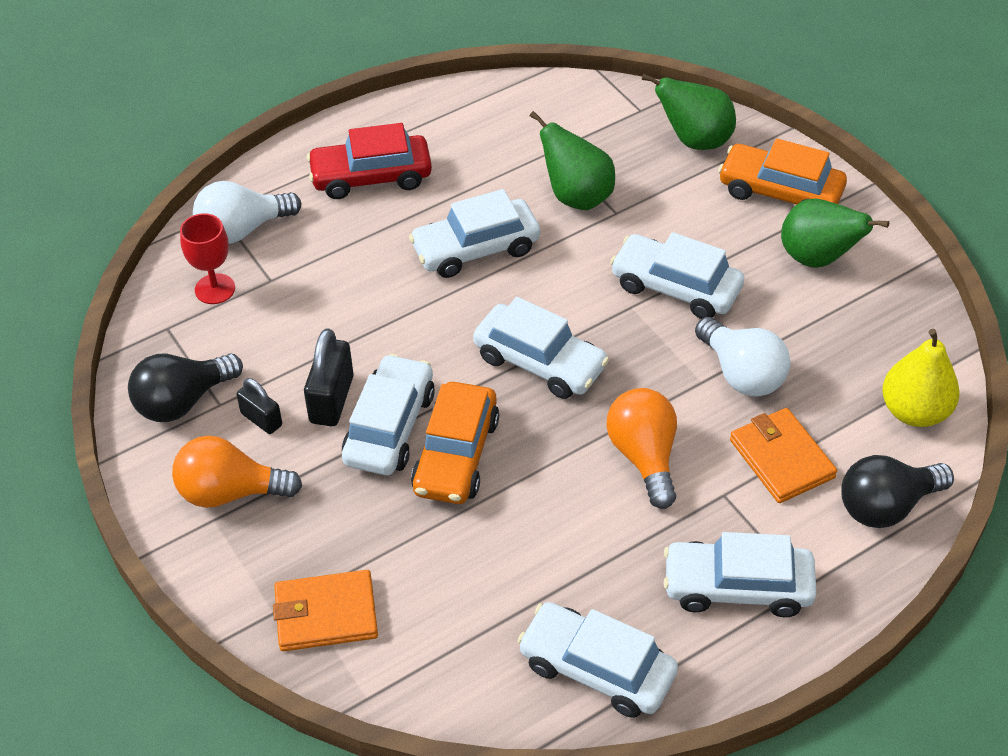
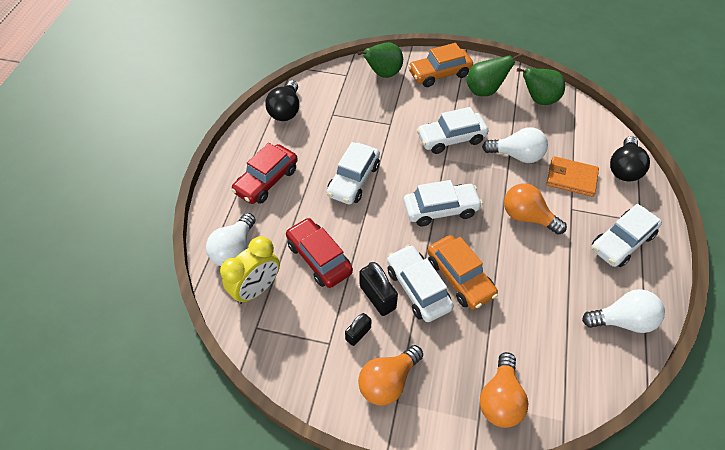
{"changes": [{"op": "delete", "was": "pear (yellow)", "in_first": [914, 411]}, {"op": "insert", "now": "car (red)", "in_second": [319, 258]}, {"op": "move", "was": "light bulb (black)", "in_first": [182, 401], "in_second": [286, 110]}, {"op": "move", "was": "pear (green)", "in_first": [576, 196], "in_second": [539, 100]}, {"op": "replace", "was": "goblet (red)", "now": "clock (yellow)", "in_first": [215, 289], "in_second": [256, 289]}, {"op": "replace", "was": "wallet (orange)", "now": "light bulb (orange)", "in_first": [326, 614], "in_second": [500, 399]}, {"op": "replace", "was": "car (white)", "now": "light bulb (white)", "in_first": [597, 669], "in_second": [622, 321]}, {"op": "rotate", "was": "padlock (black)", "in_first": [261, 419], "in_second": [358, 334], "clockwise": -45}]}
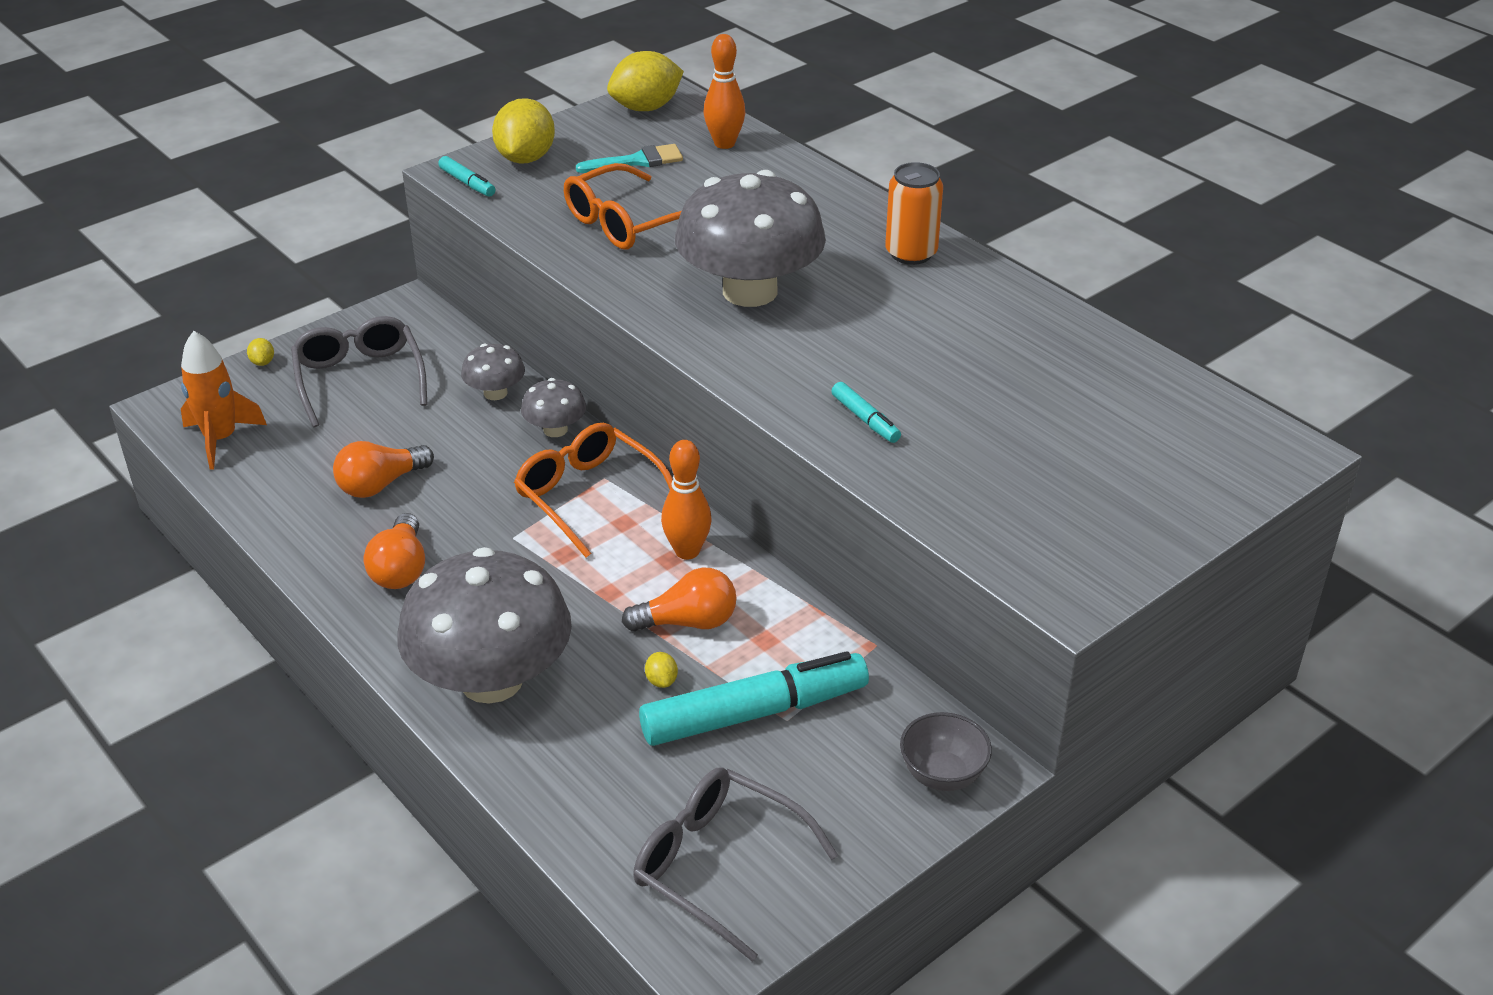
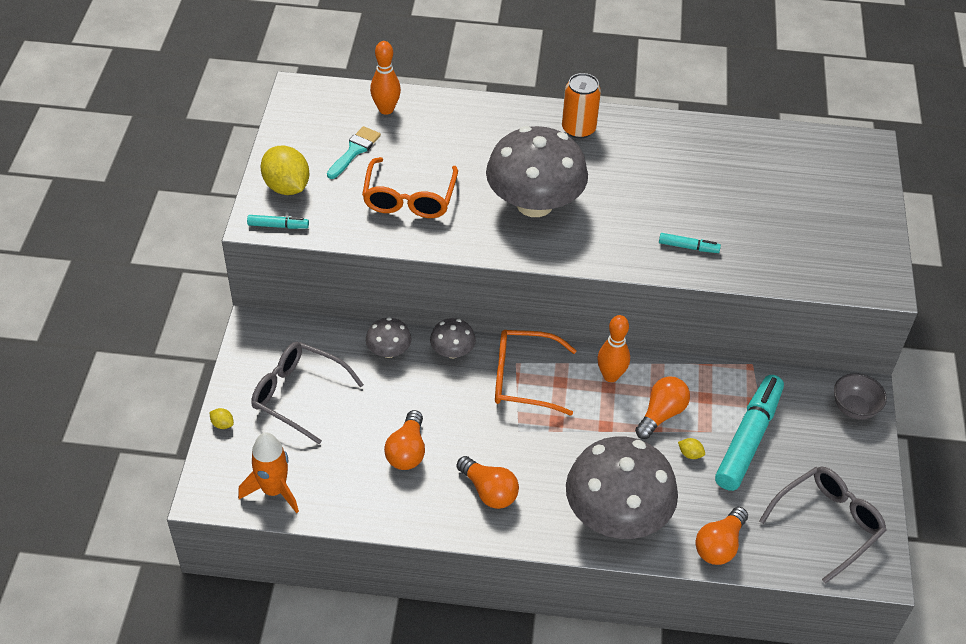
{"changes": [{"op": "delete", "was": "lemon (yellow)", "in_first": [646, 108]}, {"op": "insert", "now": "light bulb (orange)", "in_second": [719, 545]}, {"op": "rotate", "was": "glasses (grey)", "in_first": [718, 866], "in_second": [827, 524], "clockwise": 150}]}
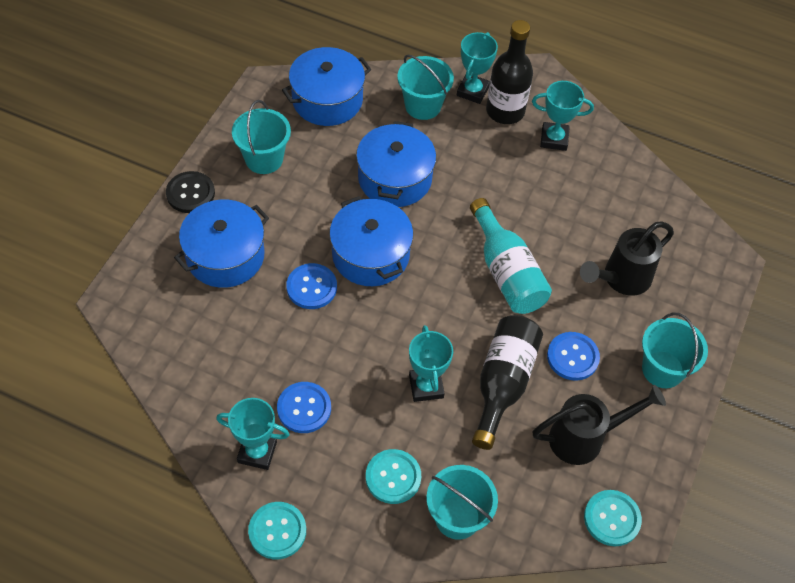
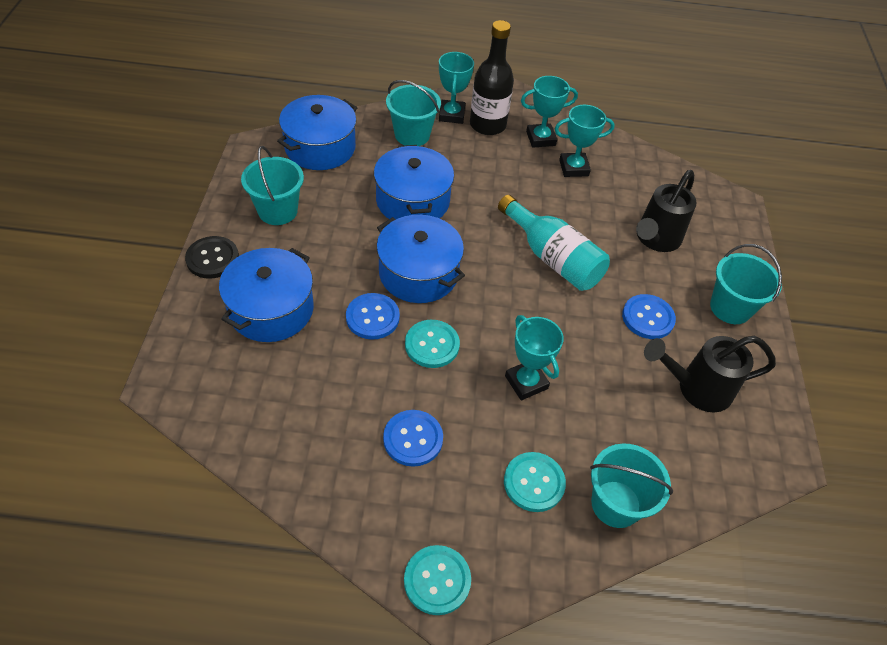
{"changes": [{"op": "delete", "was": "bottle (black)", "in_first": [503, 383]}, {"op": "move", "was": "trophy (turquoise)", "in_first": [257, 452], "in_second": [573, 168]}, {"op": "move", "was": "button (turquoise)", "in_first": [612, 518], "in_second": [432, 345]}, {"op": "rotate", "was": "watering can (black)", "in_first": [585, 438], "in_second": [696, 388], "clockwise": -150}]}
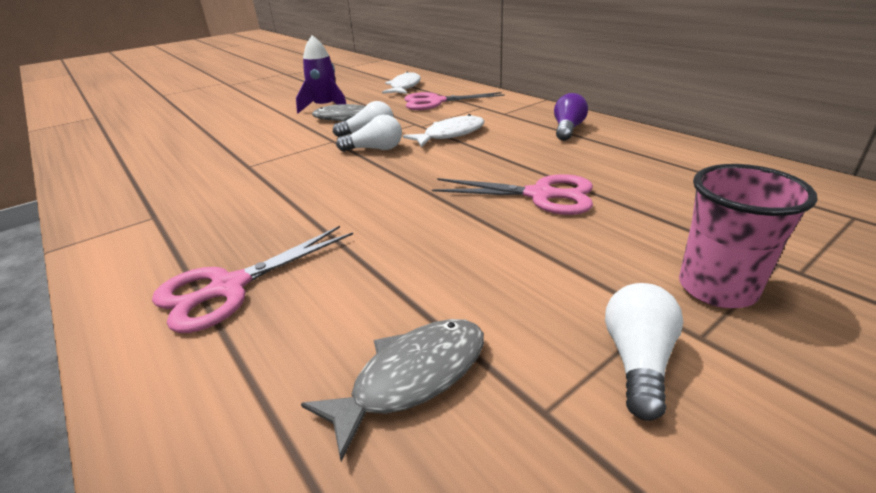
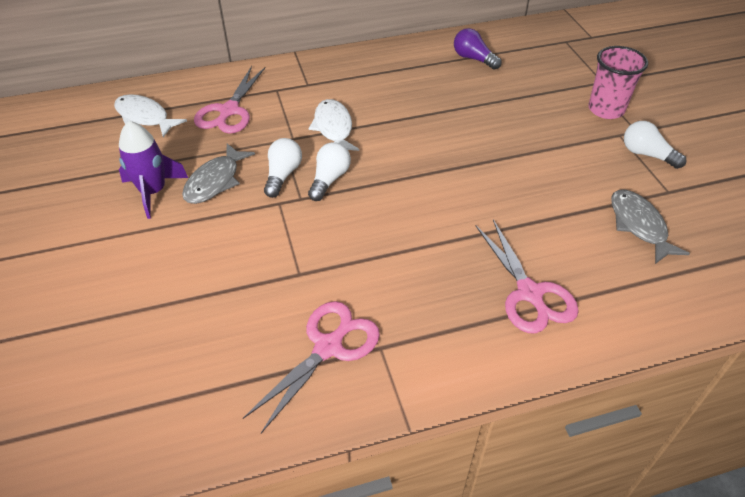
{"changes": [{"op": "move", "was": "scissors (pink)", "in_first": [540, 195], "in_second": [328, 347]}, {"op": "move", "was": "light bulb (purple)", "in_first": [567, 129], "in_second": [473, 59]}]}
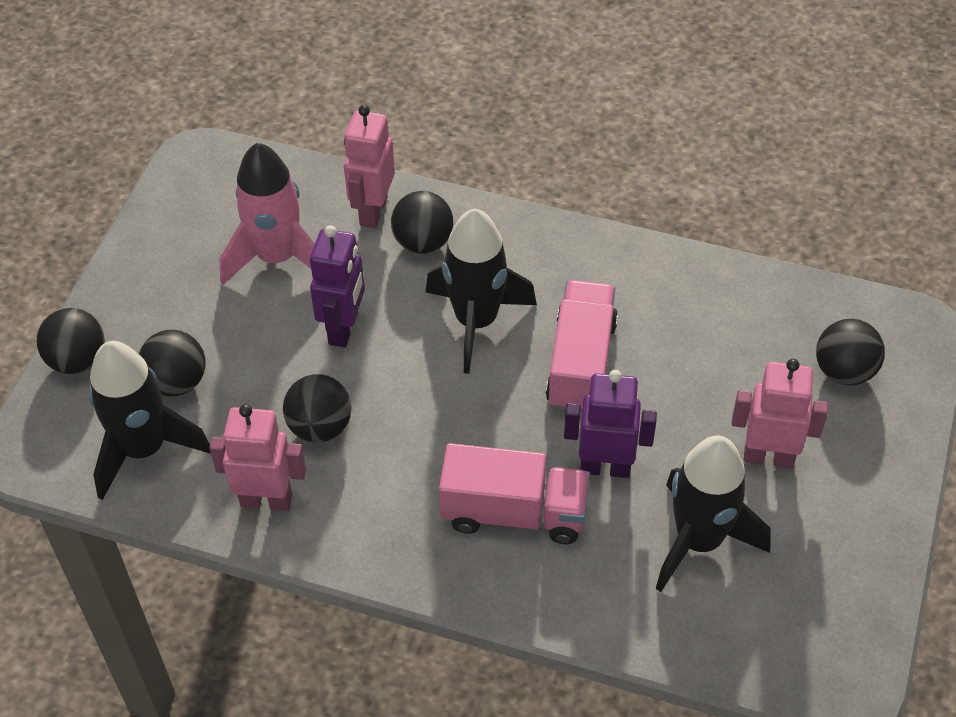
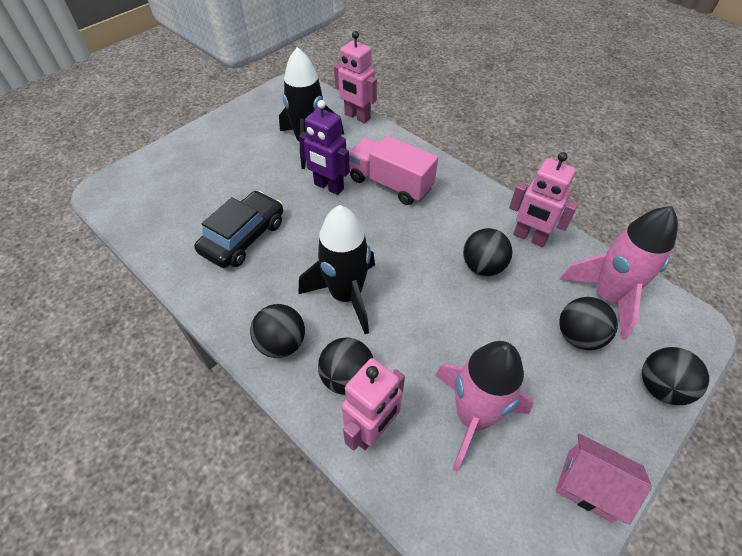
{"changes": [{"op": "delete", "was": "robot (purple)", "in_first": [344, 328]}, {"op": "delete", "was": "truck (pink)", "in_first": [581, 364]}, {"op": "insert", "now": "car (black)", "in_second": [243, 237]}, {"op": "insert", "now": "house (pink)", "in_second": [589, 485]}, {"op": "move", "was": "robot (pink)", "in_first": [768, 456], "in_second": [357, 117]}, {"op": "move", "was": "ball (black)", "in_first": [844, 371], "in_second": [281, 343]}, {"op": "recolor", "was": "rocket (black)", "now": "rocket (pink)", "in_first": [144, 449], "in_second": [607, 296]}]}
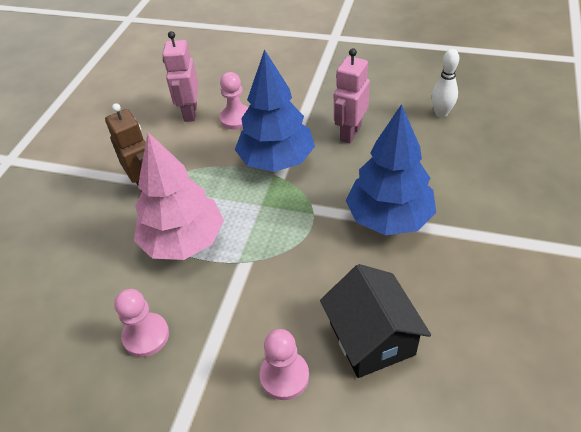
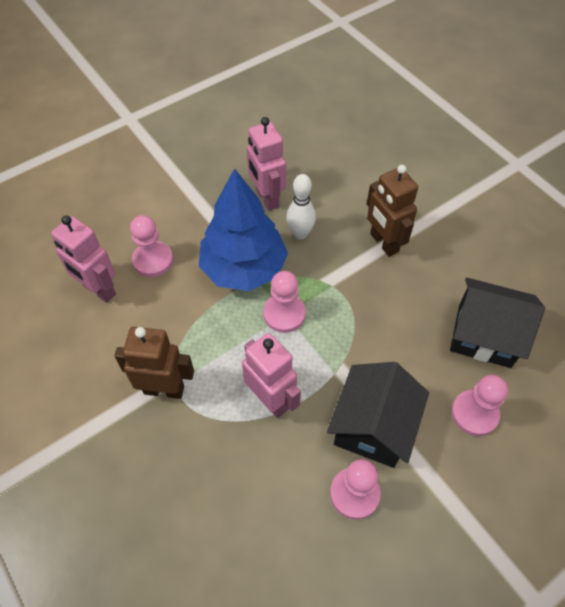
{"changes": [{"op": "insert", "now": "pawn (pink)", "in_second": [284, 314]}, {"op": "insert", "now": "house (black)", "in_second": [373, 427]}, {"op": "move", "was": "bowling pin (white)", "in_first": [441, 113], "in_second": [300, 234]}, {"op": "replace", "was": "tree (pink)", "now": "robot (pink)", "in_first": [184, 241], "in_second": [271, 399]}, {"op": "replace", "was": "tree (blue)", "now": "robot (brown)", "in_first": [389, 218], "in_second": [383, 243]}]}
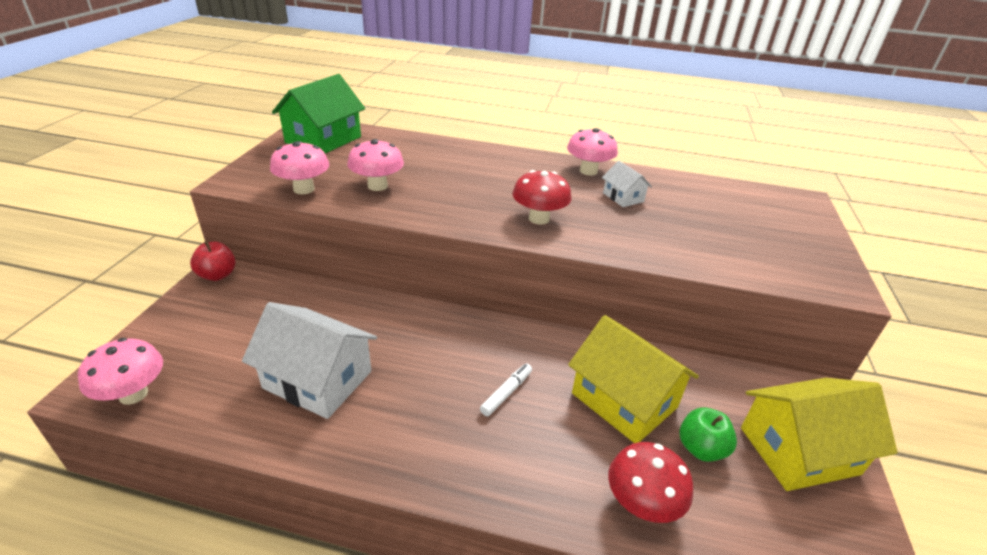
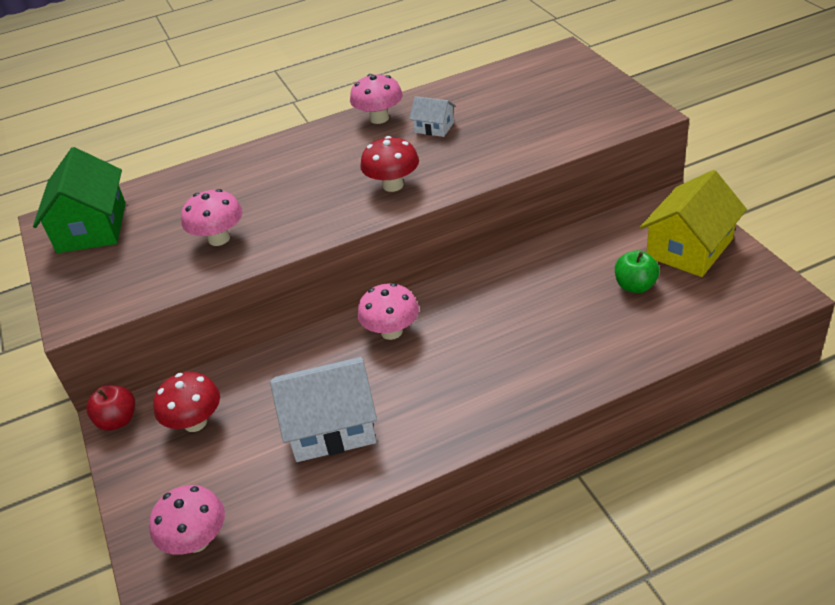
{"changes": [{"op": "delete", "was": "marker (white)", "in_first": [506, 393]}, {"op": "delete", "was": "house (yellow)", "in_first": [624, 400]}, {"op": "move", "was": "mushroom (pink)", "in_first": [304, 189], "in_second": [391, 331]}, {"op": "move", "was": "mushroom (red)", "in_first": [641, 504], "in_second": [195, 422]}]}
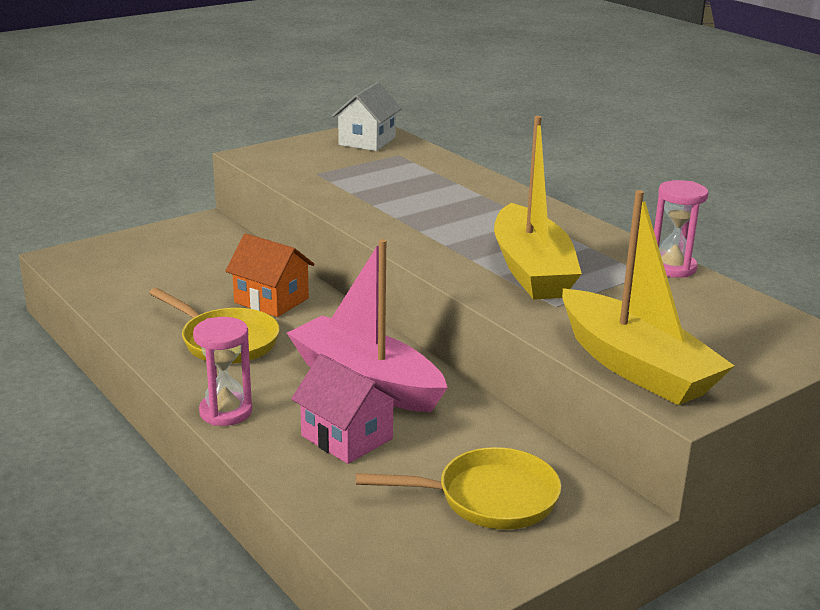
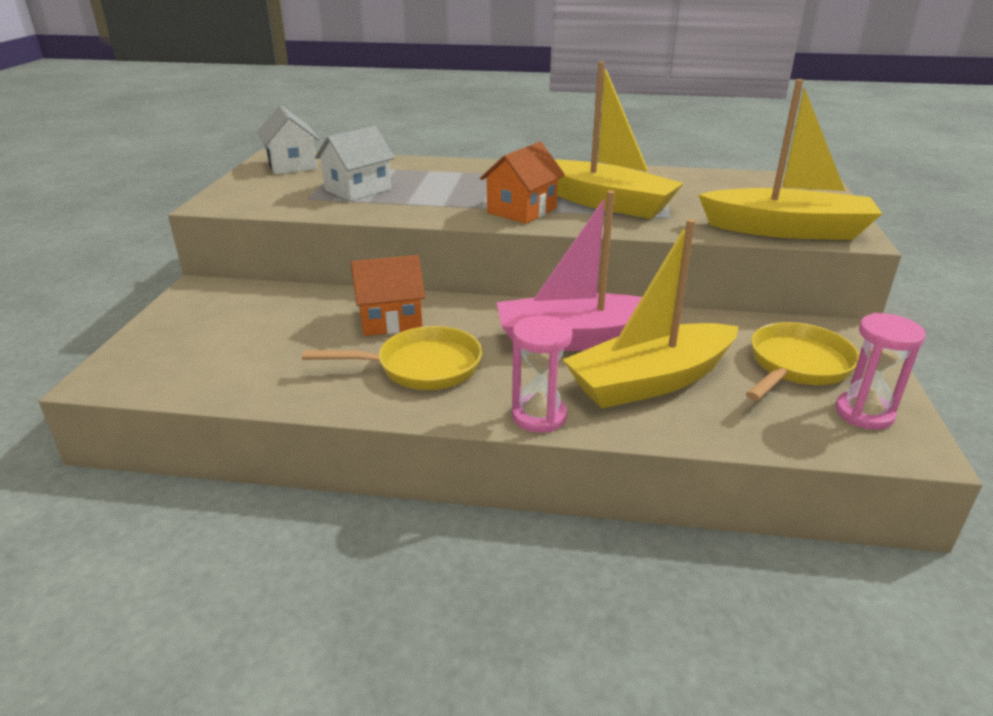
{"changes": [{"op": "insert", "now": "house (white)", "in_second": [358, 190]}, {"op": "insert", "now": "house (orange)", "in_second": [521, 210]}, {"op": "move", "was": "hourglass (pink)", "in_first": [672, 268], "in_second": [864, 413]}, {"op": "replace", "was": "house (pink)", "now": "boat (yellow)", "in_first": [347, 437], "in_second": [650, 381]}]}
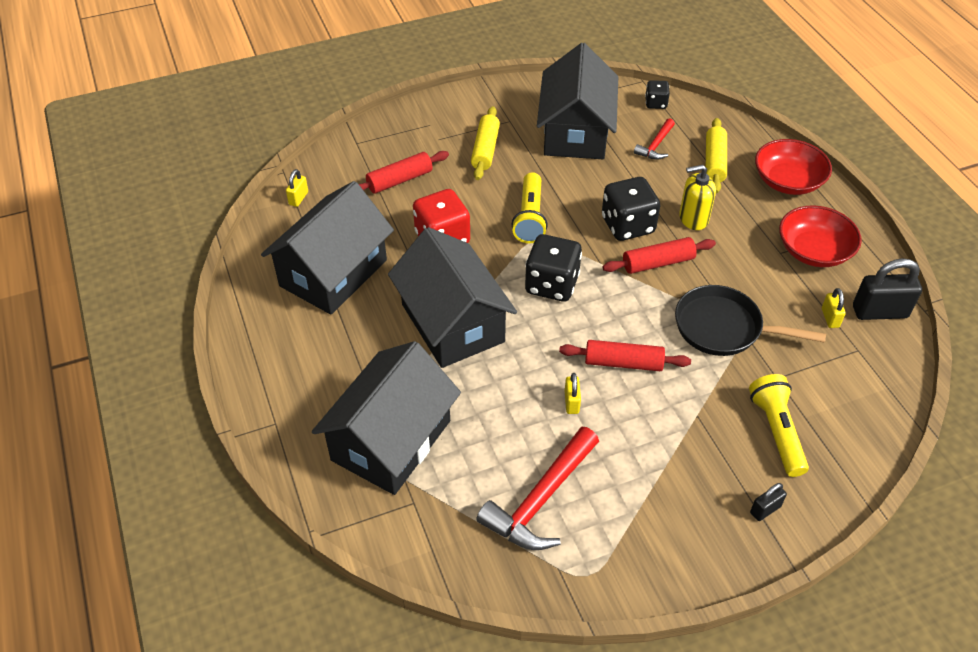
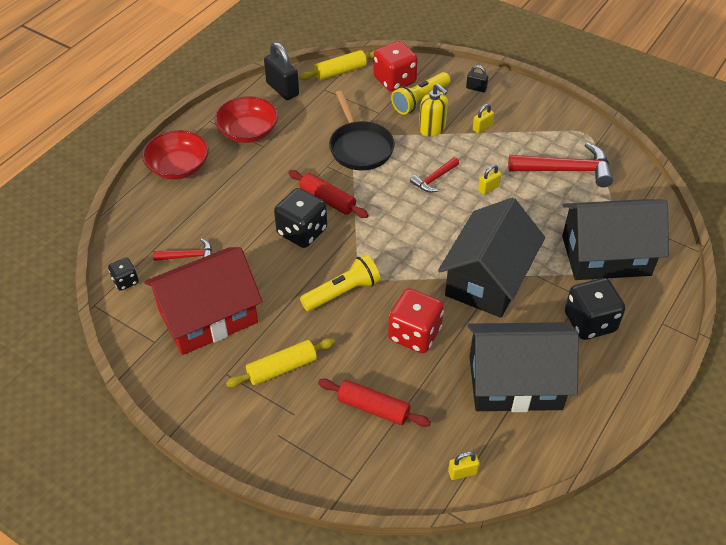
{"changes": [{"op": "insert", "now": "dice (red)", "in_second": [394, 80]}, {"op": "move", "was": "dice (black)", "in_first": [551, 284], "in_second": [590, 322]}, {"op": "move", "was": "soap dispenser (yellow)", "in_first": [693, 218], "in_second": [432, 128]}, {"op": "move", "was": "rolling pin (yellow)", "in_first": [714, 162], "in_second": [340, 71]}, {"op": "move", "was": "padlock (yellow)", "in_first": [830, 318], "in_second": [482, 127]}, {"op": "replace", "was": "rolling pin (red)", "now": "hammer (red)", "in_first": [623, 363], "in_second": [434, 179]}, {"op": "recolor", "was": "house (black)", "now": "house (red)", "in_first": [575, 132], "in_second": [208, 317]}]}
